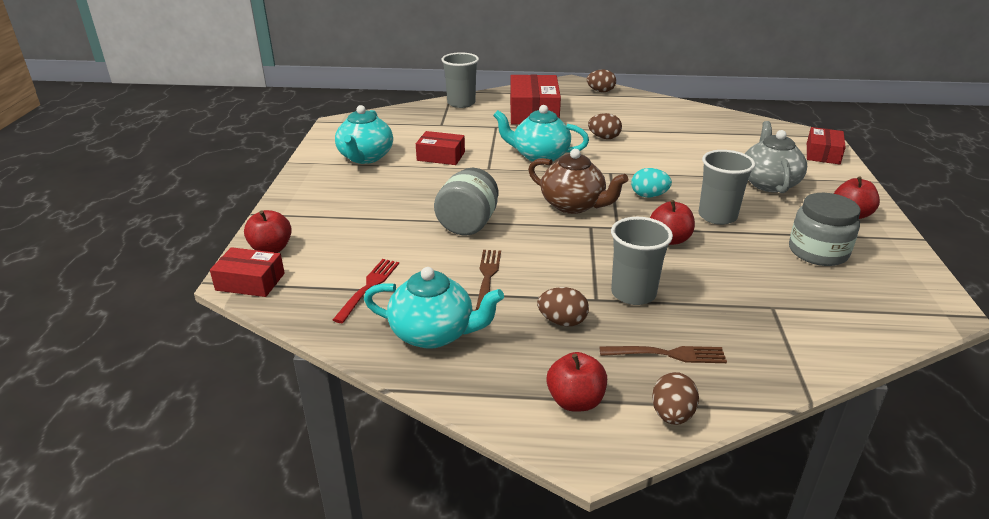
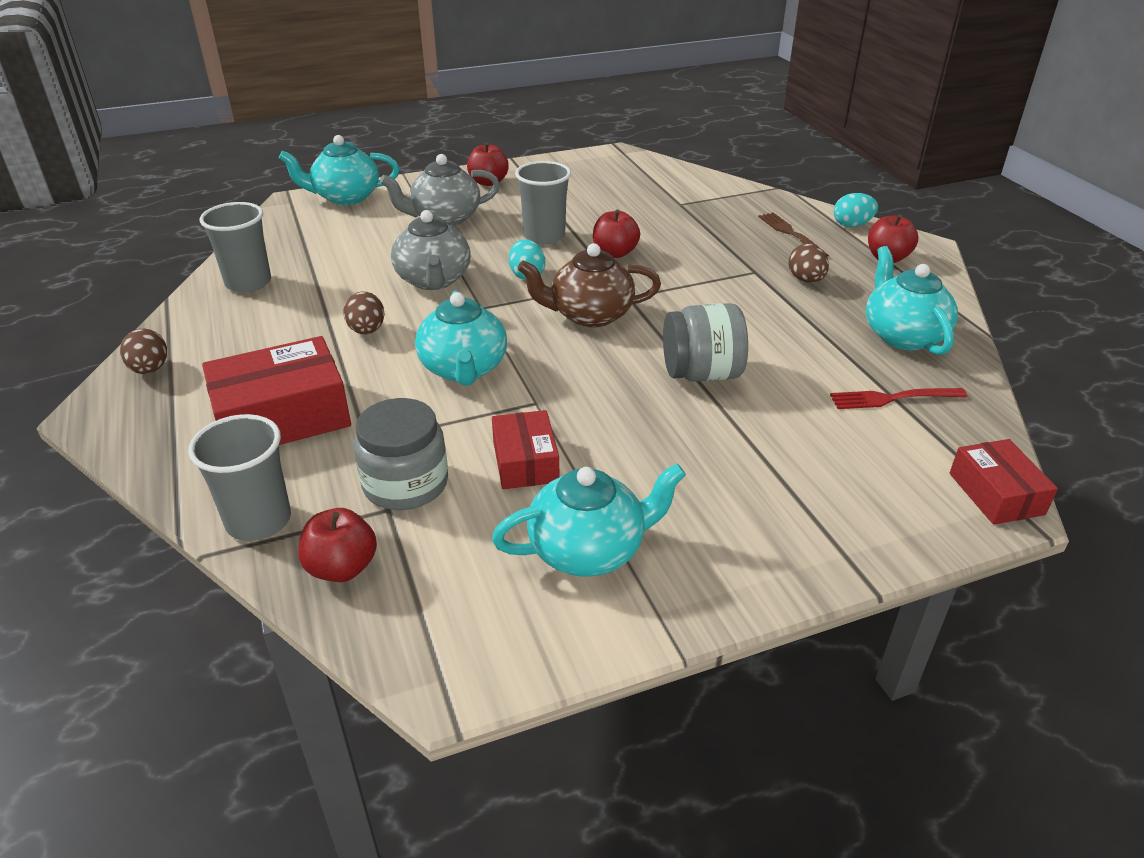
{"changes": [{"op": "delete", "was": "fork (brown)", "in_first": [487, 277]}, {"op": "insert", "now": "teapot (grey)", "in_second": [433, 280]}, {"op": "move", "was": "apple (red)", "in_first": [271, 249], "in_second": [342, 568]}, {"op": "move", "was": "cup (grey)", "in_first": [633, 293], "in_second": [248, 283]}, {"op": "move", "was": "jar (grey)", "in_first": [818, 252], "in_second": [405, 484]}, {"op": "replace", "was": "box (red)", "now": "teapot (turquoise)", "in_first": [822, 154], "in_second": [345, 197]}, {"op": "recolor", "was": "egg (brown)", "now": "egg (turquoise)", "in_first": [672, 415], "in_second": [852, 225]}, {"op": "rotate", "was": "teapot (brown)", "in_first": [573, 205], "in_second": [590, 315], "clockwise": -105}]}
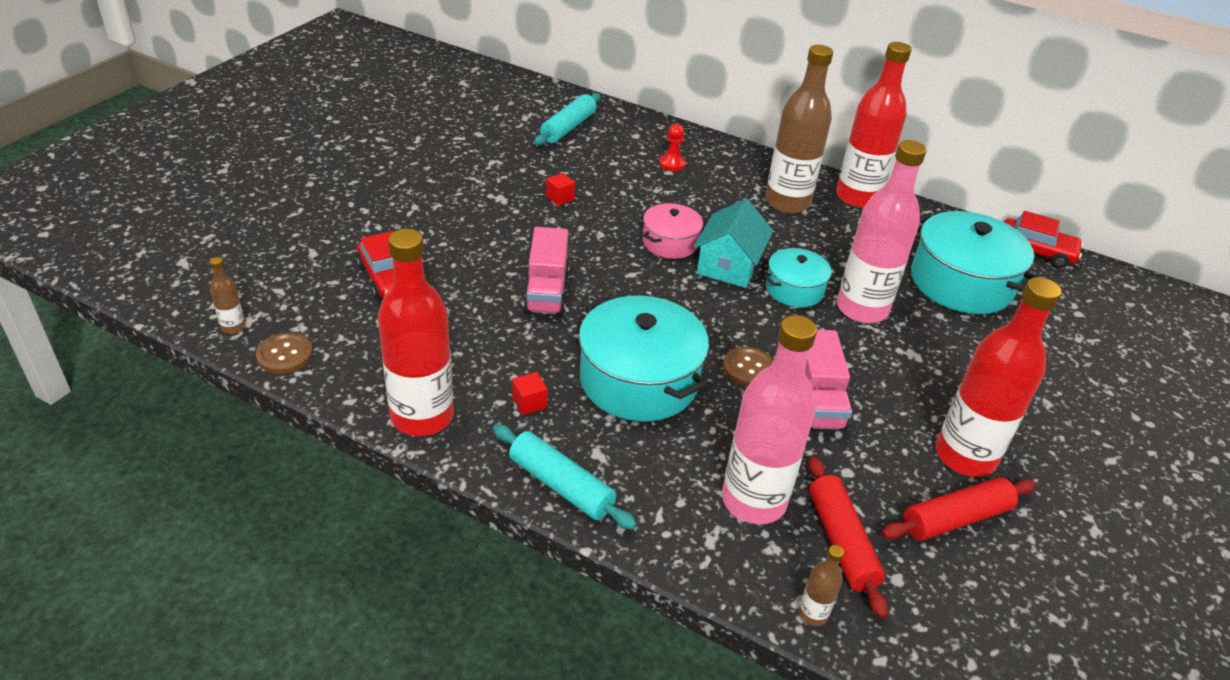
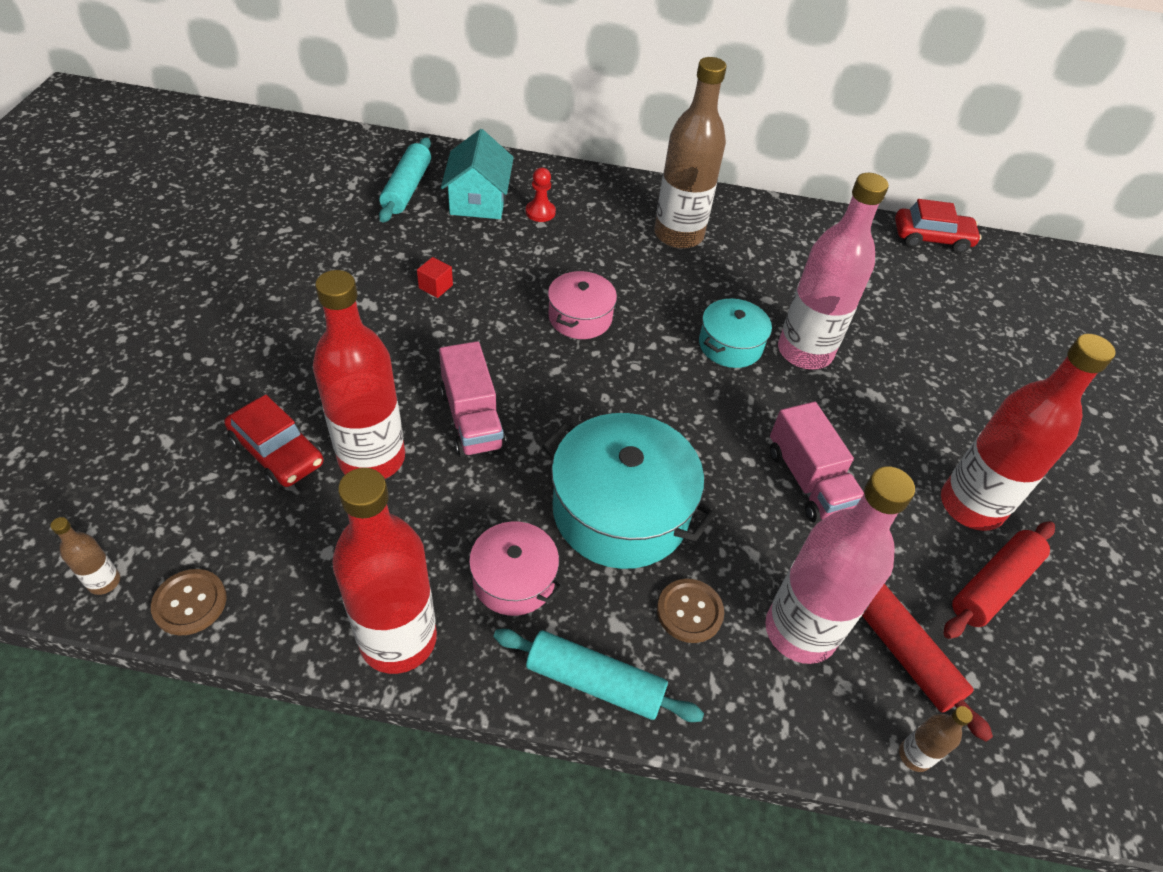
{"changes": [{"op": "delete", "was": "pot (turquoise)", "in_first": [961, 283]}, {"op": "move", "was": "house (turquoise)", "in_first": [729, 266], "in_second": [478, 200]}, {"op": "move", "was": "button (brown)", "in_first": [748, 368], "in_second": [689, 611]}, {"op": "move", "was": "bottle (red)", "in_first": [857, 197], "in_second": [372, 458]}, {"op": "replace", "was": "cube (red)", "now": "pot (pink)", "in_first": [529, 402], "in_second": [514, 579]}]}
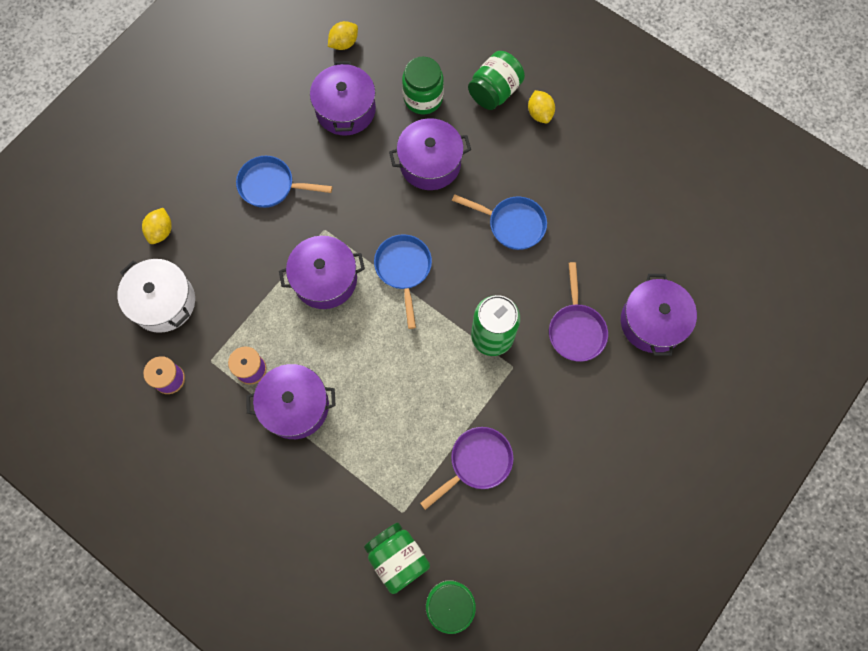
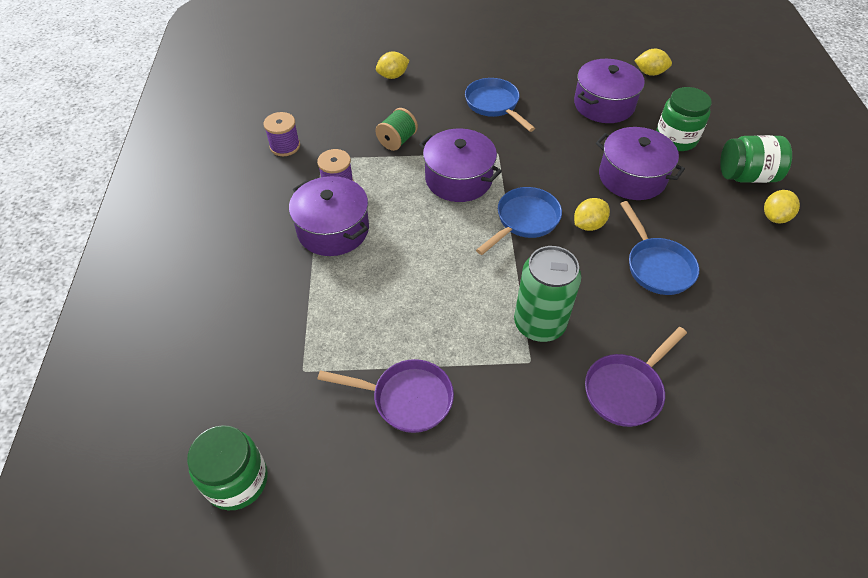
{"changes": [{"op": "delete", "was": "pot (white)", "in_first": [163, 302]}, {"op": "delete", "was": "jar (green)", "in_first": [397, 558]}, {"op": "delete", "was": "pot (purple)", "in_first": [652, 322]}, {"op": "insert", "now": "spool (green)", "in_second": [397, 141]}, {"op": "insert", "now": "lemon (yellow)", "in_second": [588, 225]}]}
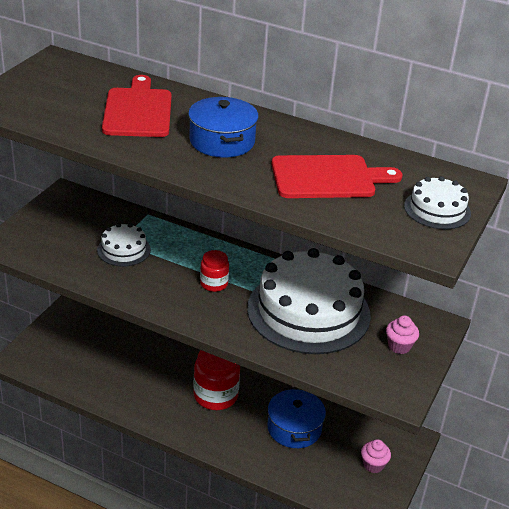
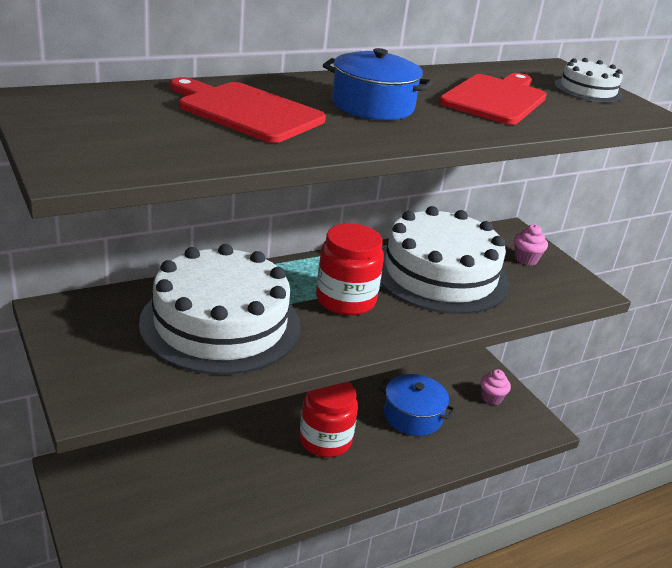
{"changes": [{"op": "resize", "was": "cake (white)", "in_first": [124, 250], "in_second": [220, 323], "ratio": 2.18}, {"op": "resize", "was": "jar (red)", "in_first": [214, 284], "in_second": [345, 300], "ratio": 1.77}]}
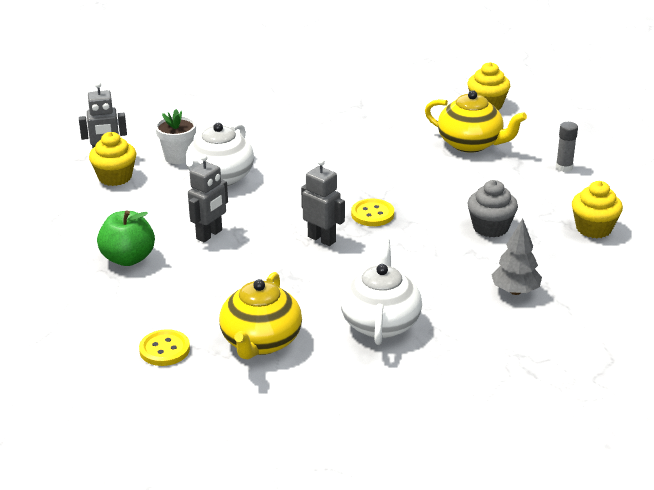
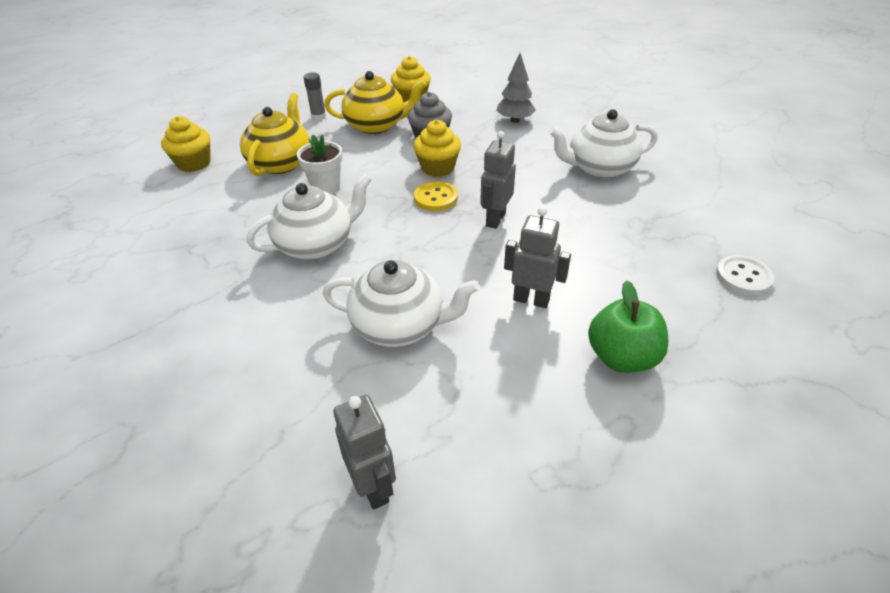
{"changes": [{"op": "insert", "now": "teapot (white)", "in_second": [316, 244]}, {"op": "move", "was": "cupcake (yellow)", "in_first": [115, 177], "in_second": [437, 168]}, {"op": "move", "was": "flower pot (white)", "in_first": [178, 157], "in_second": [325, 186]}, {"op": "move", "was": "teapot (yellow)", "in_first": [260, 342], "in_second": [376, 125]}, {"op": "recolor", "was": "button (yellow)", "now": "button (white)", "in_first": [164, 349], "in_second": [743, 277]}]}
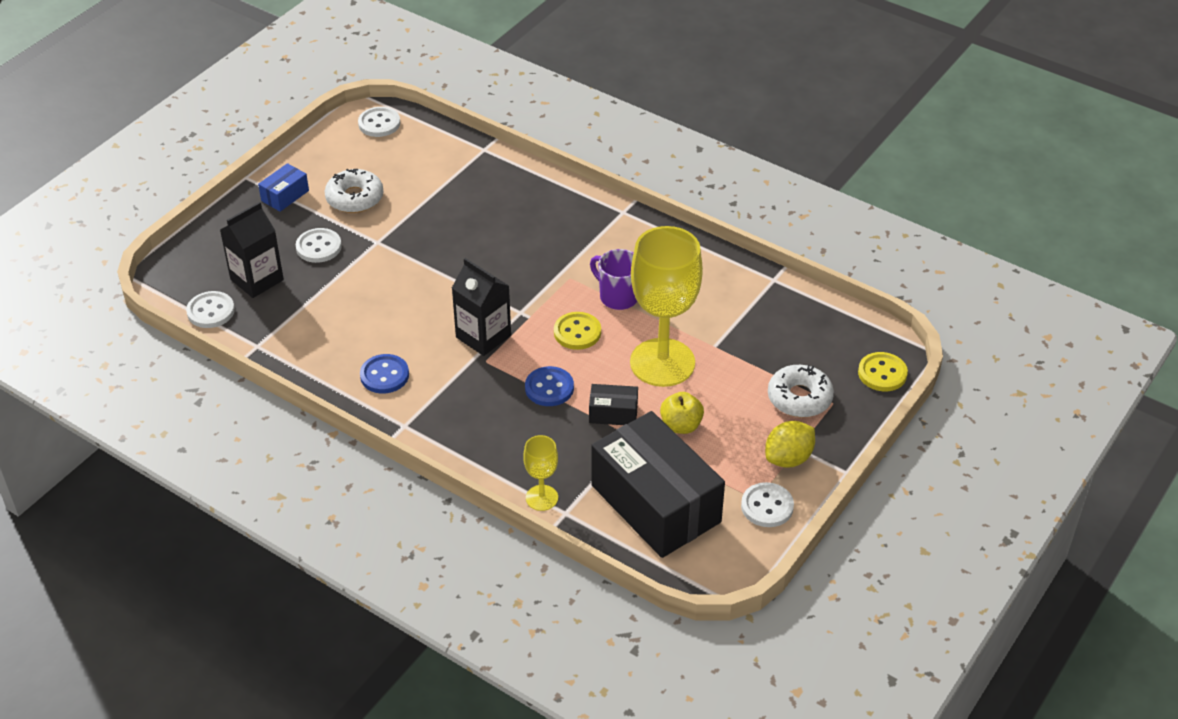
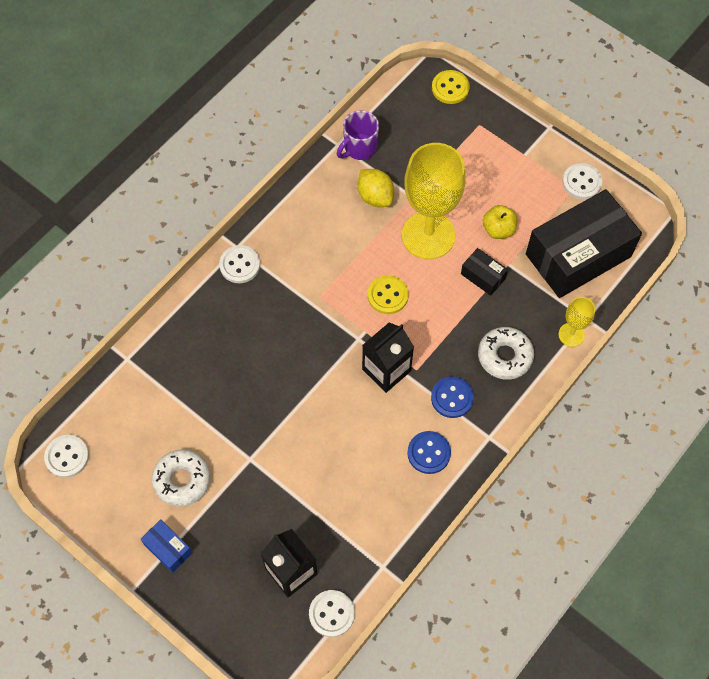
{"changes": [{"op": "move", "was": "button (white)", "in_first": [318, 247], "in_second": [239, 265]}, {"op": "move", "was": "button (blue)", "in_first": [549, 388], "in_second": [452, 398]}, {"op": "move", "was": "mug (purple)", "in_first": [617, 297], "in_second": [359, 148]}, {"op": "move", "was": "lemon (yellow)", "in_first": [788, 458], "in_second": [375, 196]}, {"op": "move", "was": "donut (white)", "in_first": [799, 398], "in_second": [505, 356]}, {"op": "rotate", "was": "box (black)", "in_first": [613, 413], "in_second": [483, 276], "clockwise": -60}]}
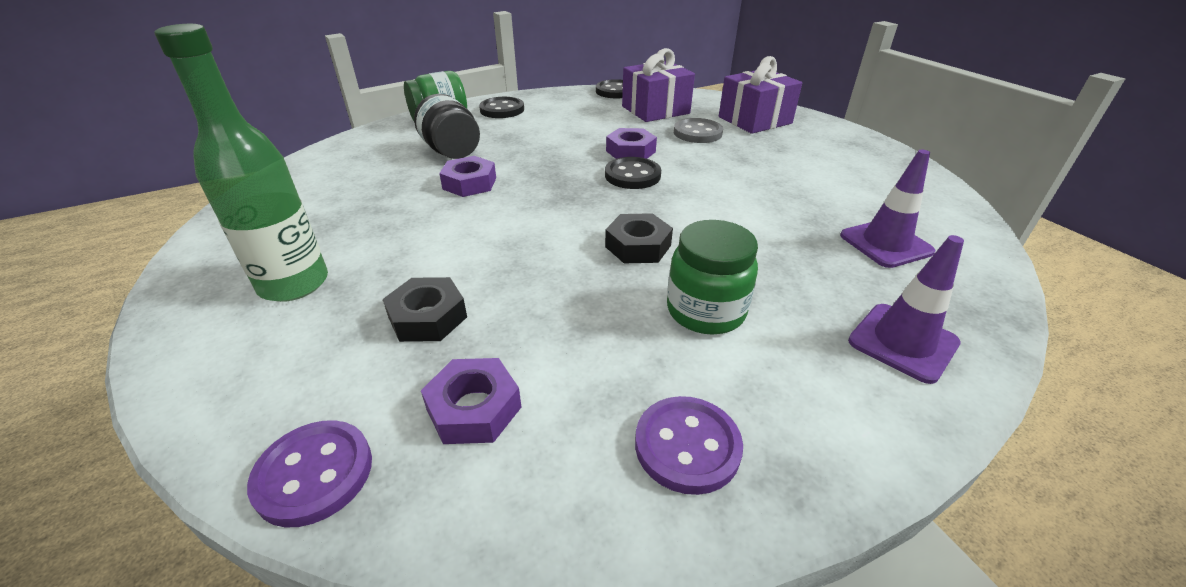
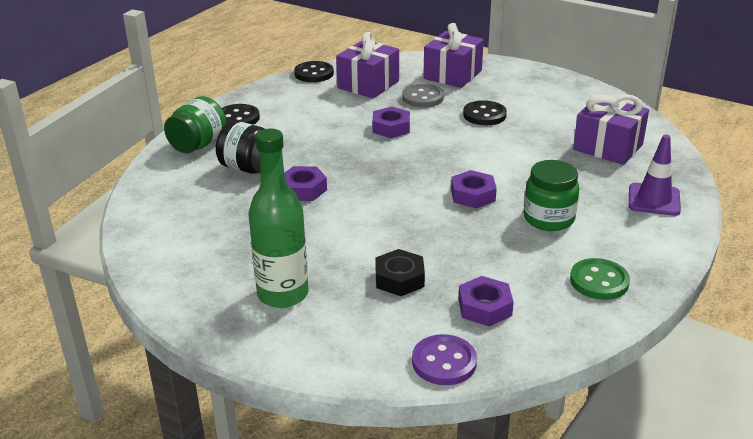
{"changes": [{"op": "move", "was": "button (black)", "in_first": [632, 175], "in_second": [484, 115]}, {"op": "replace", "was": "traffic cone (purple)", "now": "gift (purple)", "in_first": [885, 244], "in_second": [608, 147]}, {"op": "recolor", "was": "nut (black)", "now": "nut (purple)", "in_first": [638, 246], "in_second": [473, 195]}, {"op": "recolor", "was": "button (purple)", "now": "button (green)", "in_first": [687, 446], "in_second": [599, 281]}]}
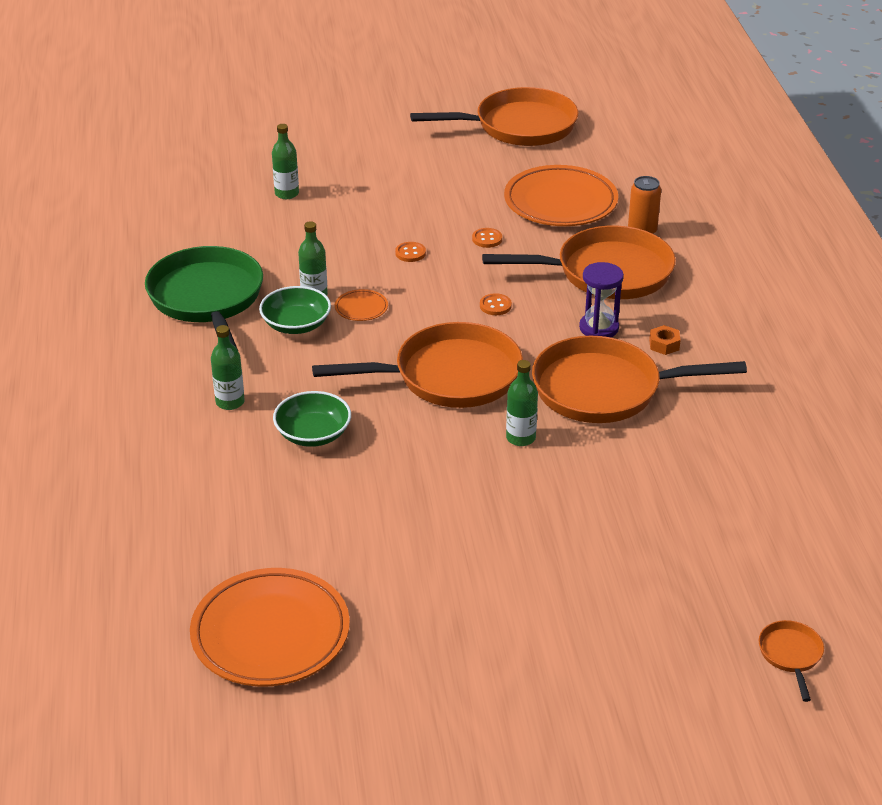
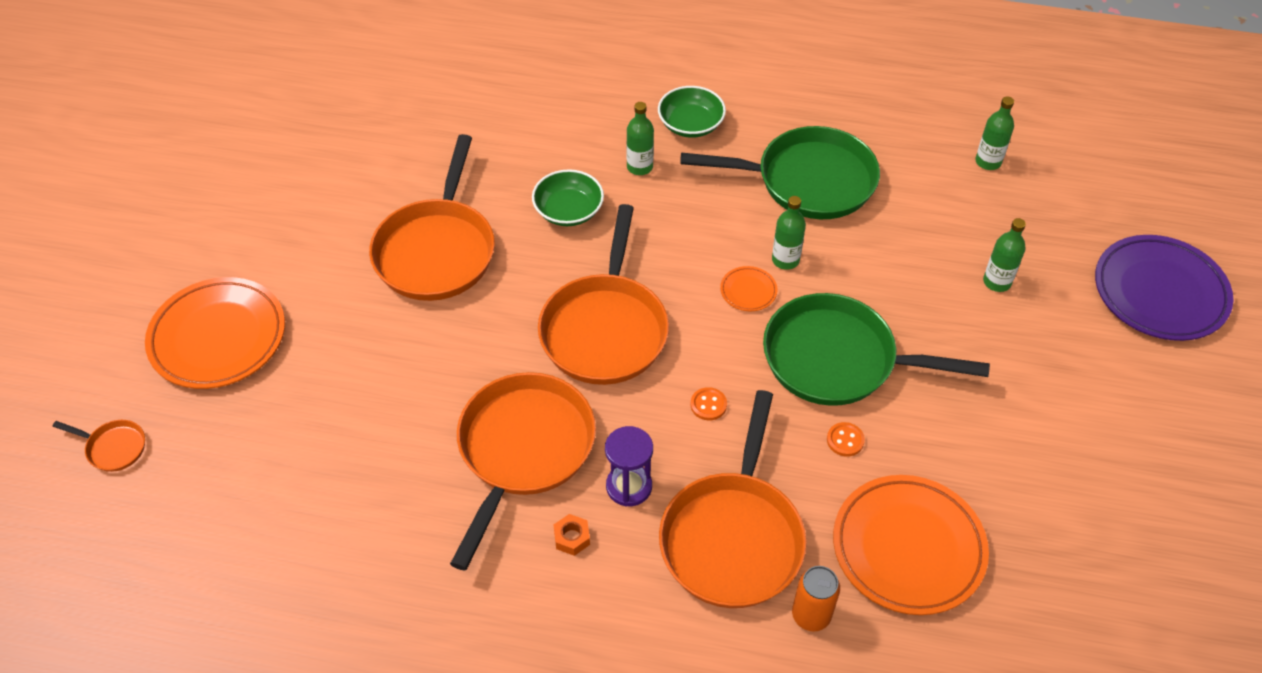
{"changes": [{"op": "insert", "now": "plate (purple)", "in_second": [1160, 292]}, {"op": "move", "was": "plate (orange)", "in_first": [270, 633], "in_second": [218, 337]}, {"op": "move", "was": "bowl (green)", "in_first": [296, 324], "in_second": [690, 124]}, {"op": "move", "was": "pan (orange)", "in_first": [518, 126], "in_second": [437, 250]}, {"op": "move", "was": "bottle (green)", "in_first": [520, 438], "in_second": [988, 162]}, {"op": "replace", "was": "button (orange)", "now": "pan (green)", "in_first": [410, 253], "in_second": [838, 359]}]}
